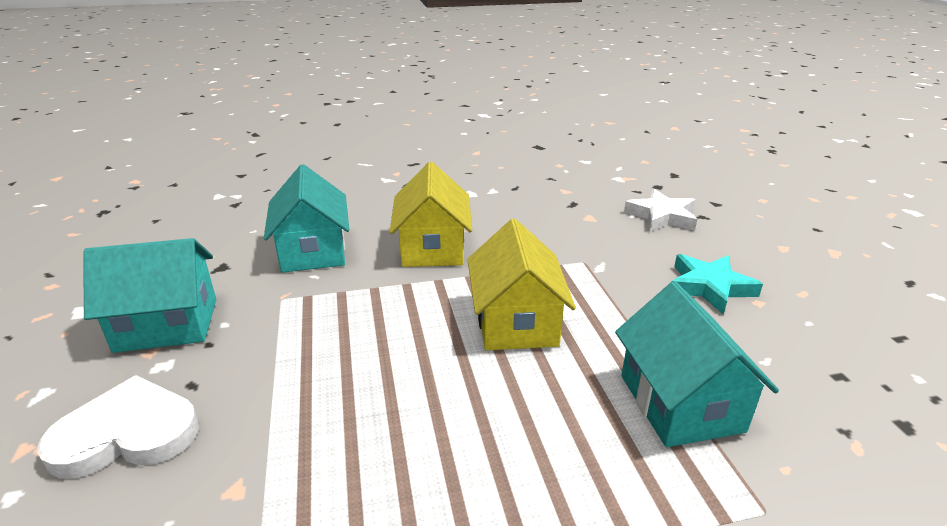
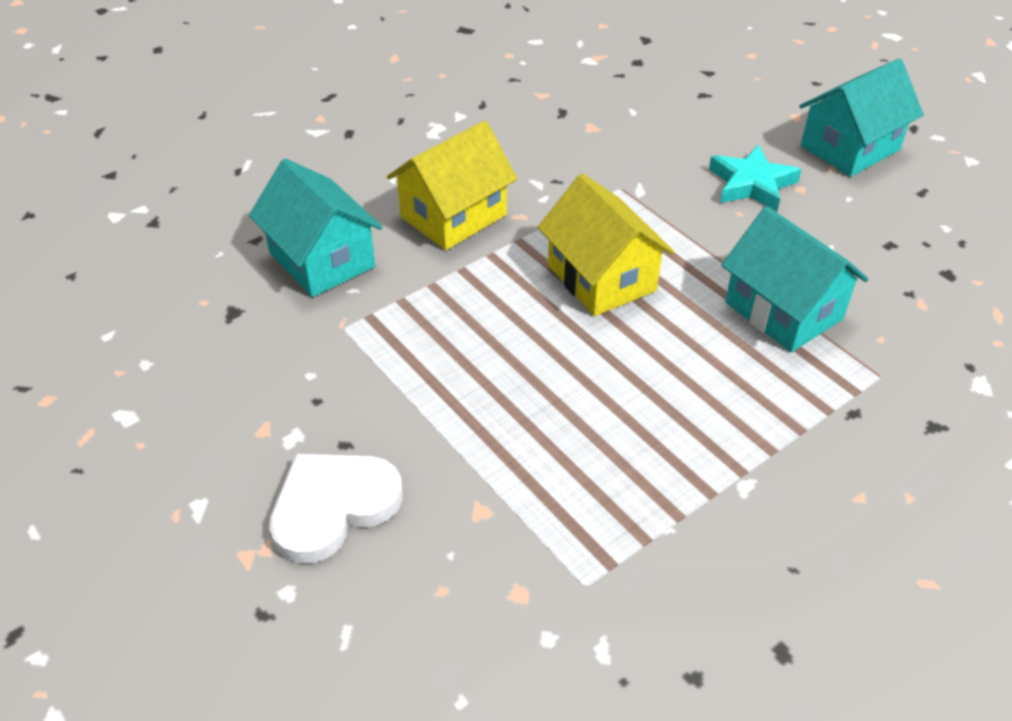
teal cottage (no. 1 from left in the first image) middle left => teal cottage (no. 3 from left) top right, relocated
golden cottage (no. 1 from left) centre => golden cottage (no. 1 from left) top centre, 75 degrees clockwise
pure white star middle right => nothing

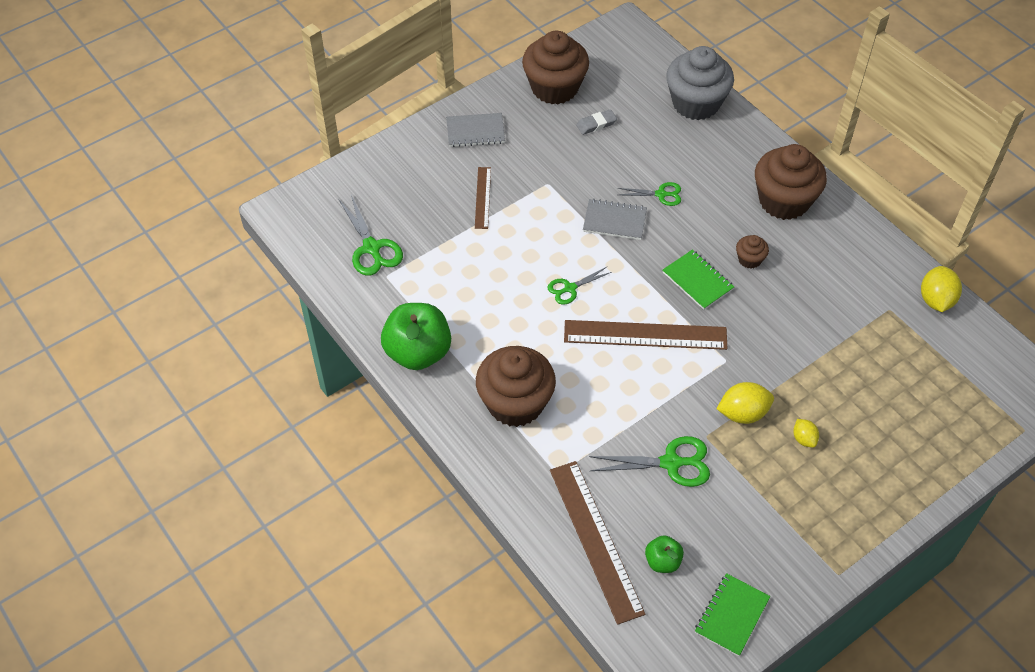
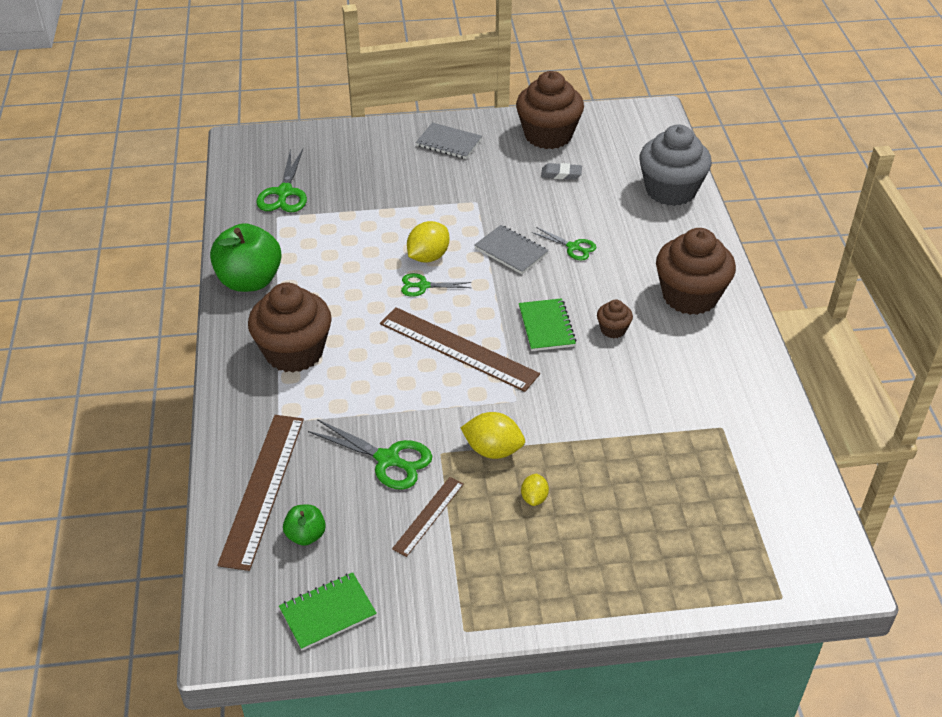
brown ruler (no. 1 from left in the first image) top centre => brown ruler (no. 2 from left) bottom centre, relocated
golden lemon (no. 3 from left in the first image) middle right => golden lemon (no. 1 from left) centre, relocated

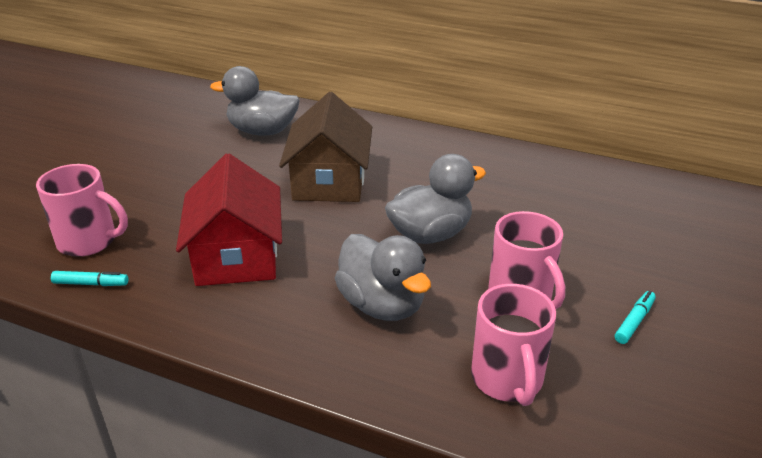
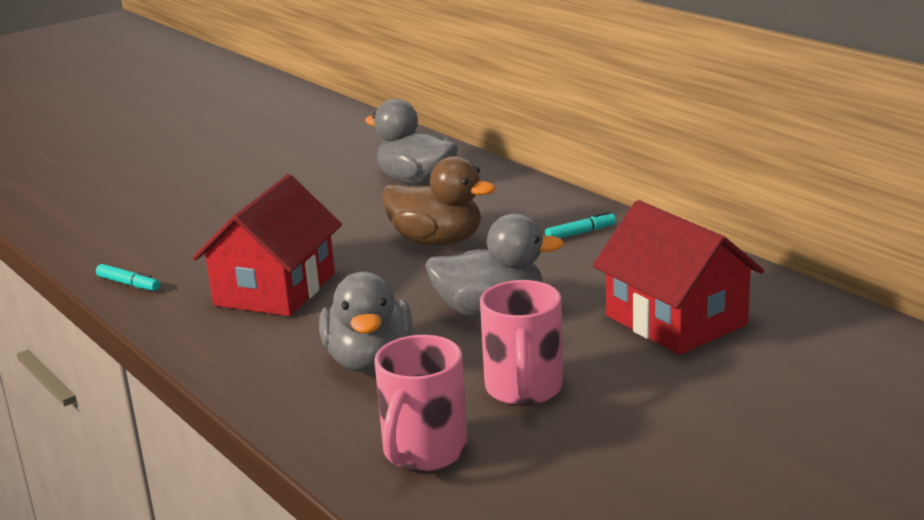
rosy tea mug (no. 1 from left) middle left => nothing
brown cottage top centre => brown rubber duck centre
teal marker (no. 2 from left) bottom right => teal marker (no. 2 from left) centre, relocated
nothing => crimson cottage (no. 2 from left) middle right

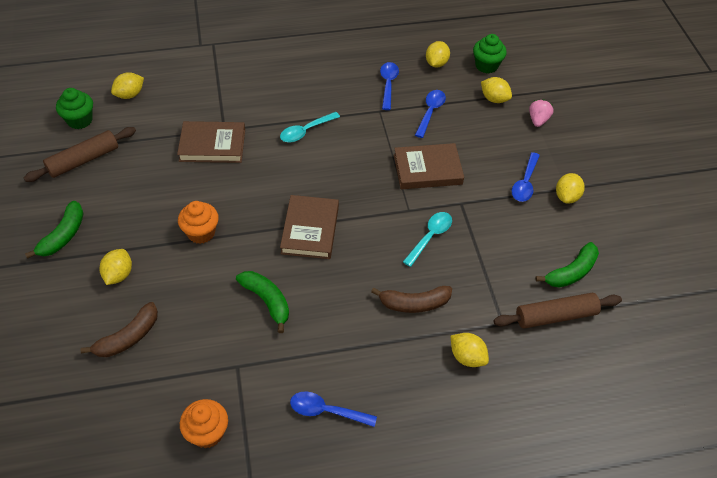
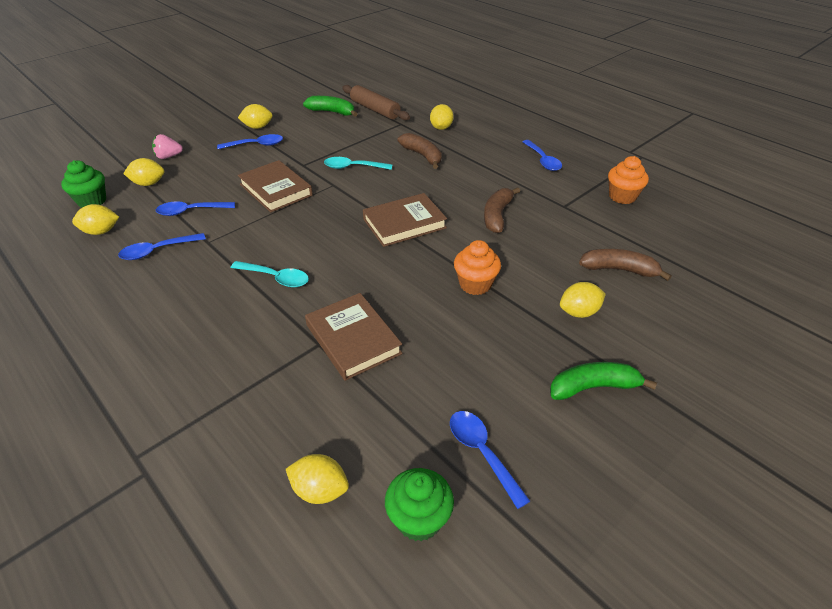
brown pastry roller (no. 1 from left) top left => cobalt teaspoon (no. 4 from left) bottom centre
green banana fruit (no. 2 from left) centre => brown banana fruit (no. 2 from left) centre
golden lemon (no. 5 from left in the first image) top right => golden lemon (no. 2 from left) top left, 75 degrees clockwise

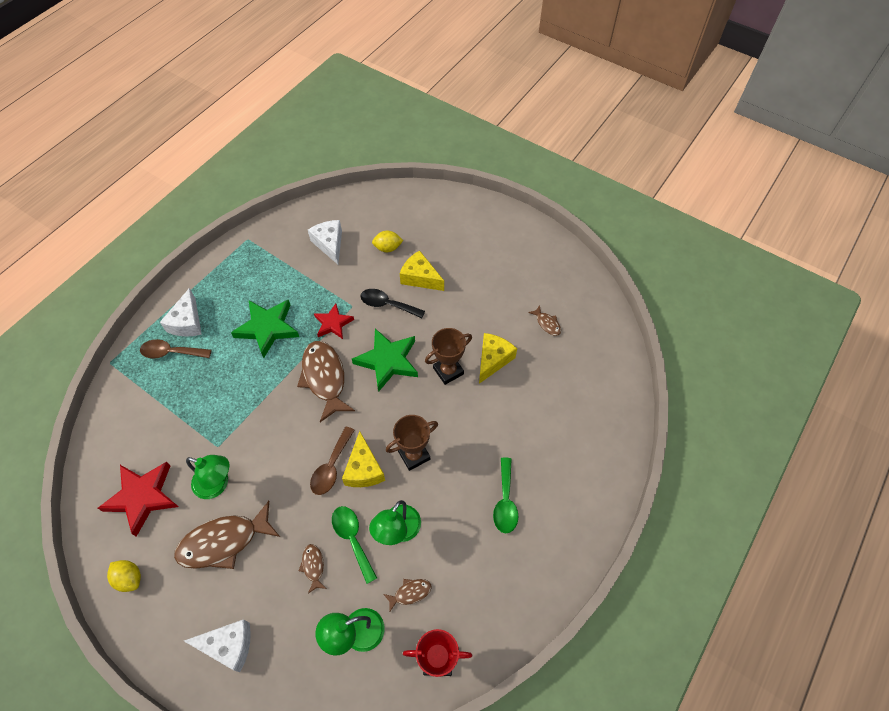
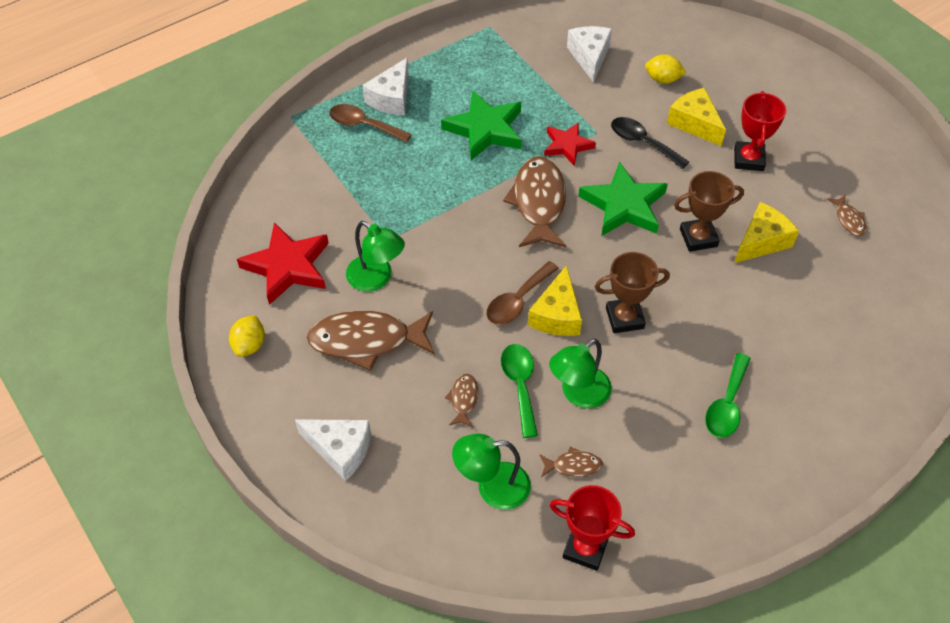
golden lemon (no. 1 from left) bottom left => golden lemon (no. 1 from left) middle left, 45 degrees clockwise
nothing => crimson trophy (no. 2 from left) top right

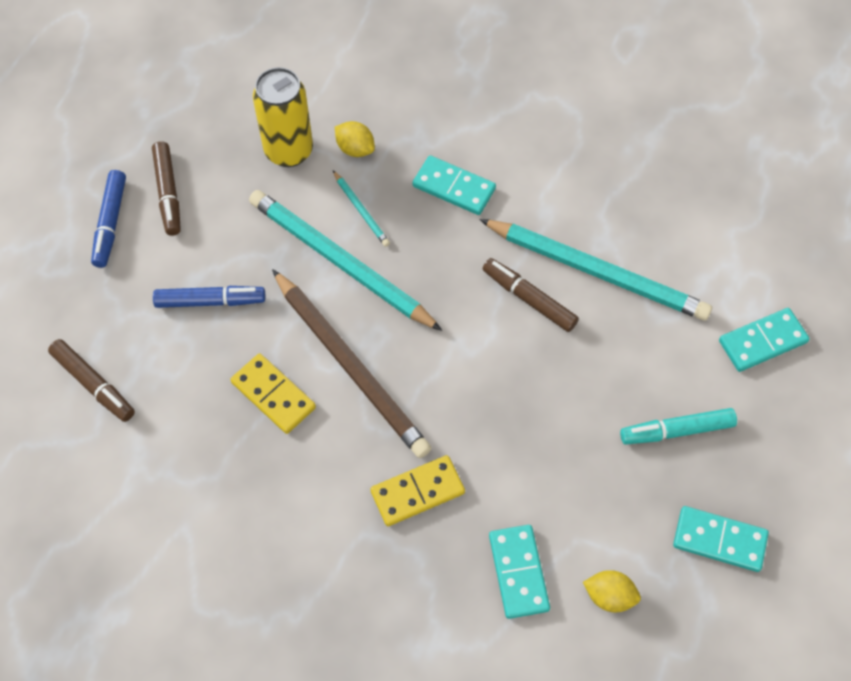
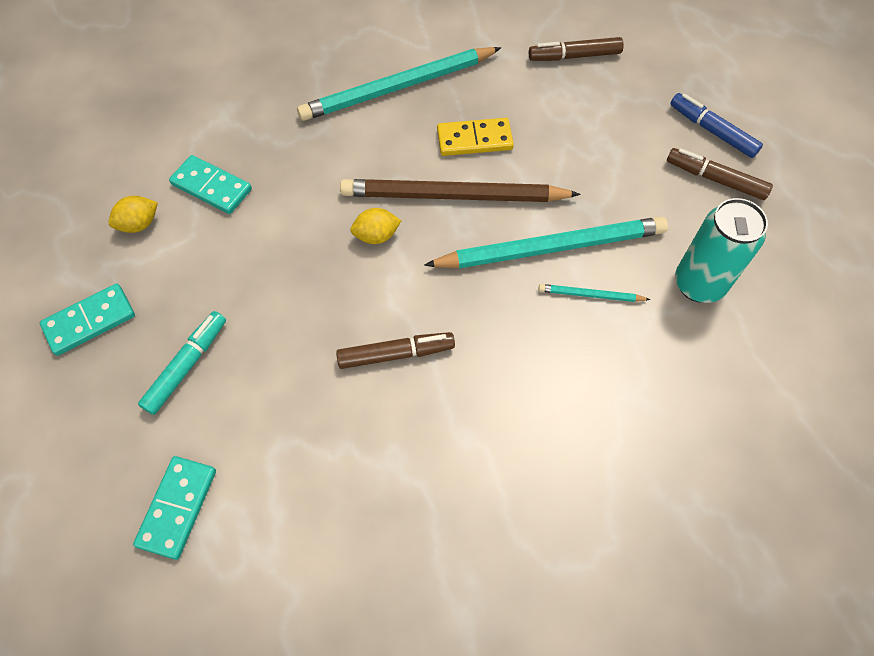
cobalt marker (no. 2 from left) middle left => nothing
golden tin top left => teal tin middle right
golden lemon (no. 1 from left in the first image) top centre => golden lemon (no. 2 from left) centre, relocated
golden domino piece (no. 2 from left) bottom centre => nothing
teal domino piece (no. 1 from left) top centre => nothing
teal lead pencil (no. 3 from left in the first image) middle right => teal lead pencil (no. 1 from left) top centre, relocated

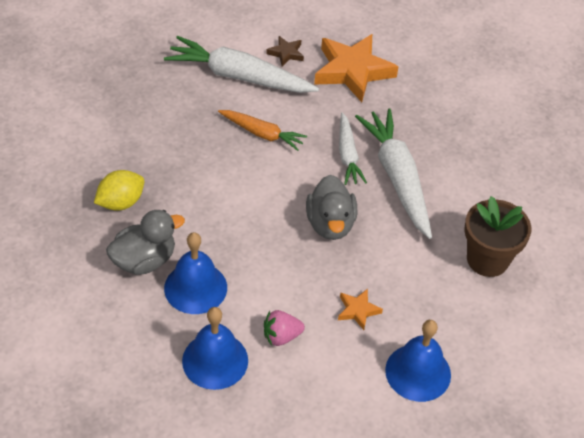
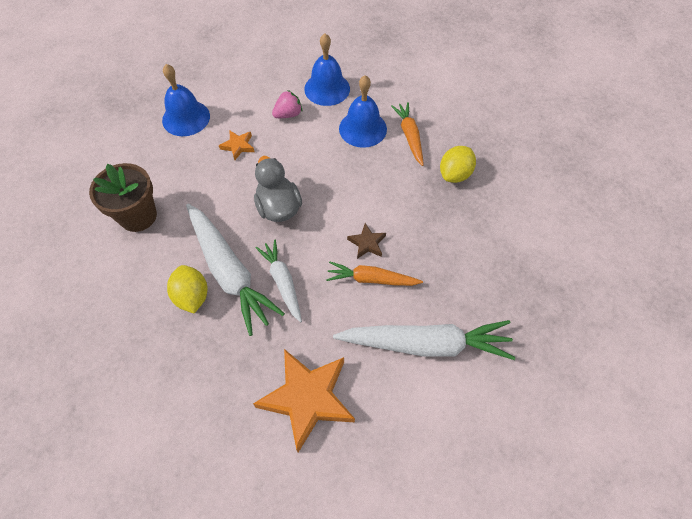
grey rubber duck (no. 1 from left) middle left => bright orange root vegetable (no. 2 from left) top centre
brown star top centre => brown star centre, relocated
nothing => golden lemon (no. 1 from left) middle left

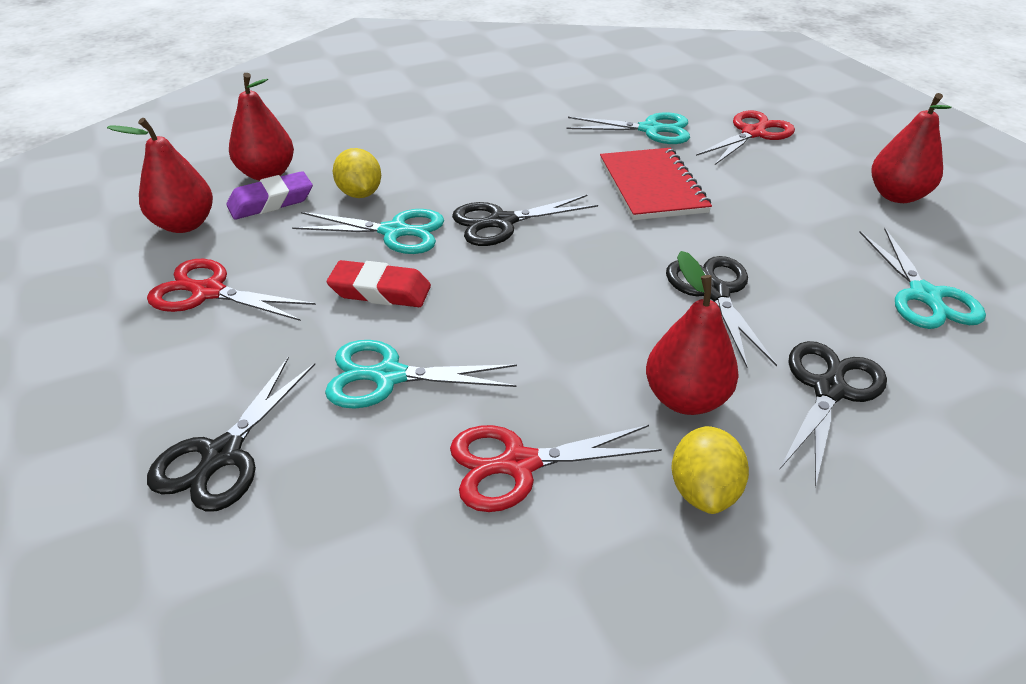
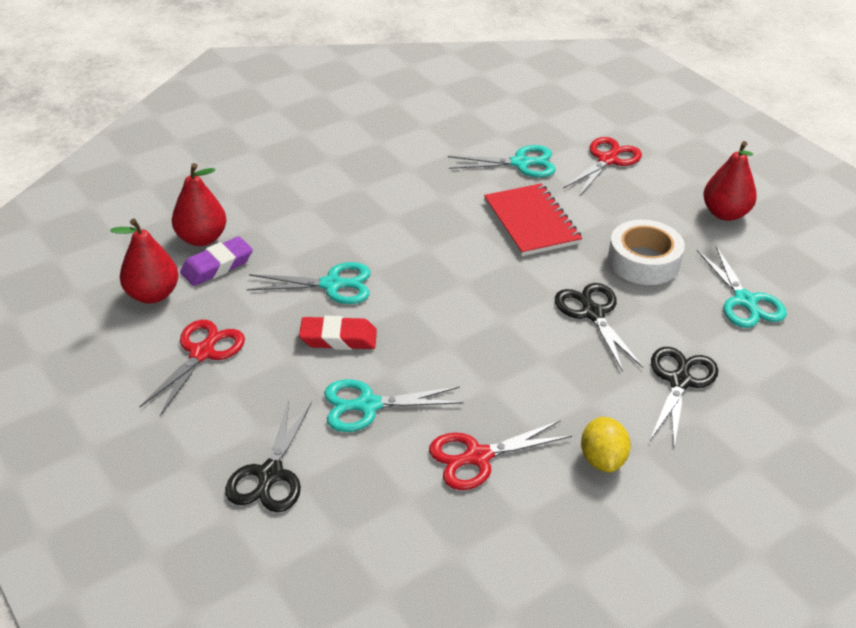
crimson pair of scissors (no. 1 from left) middle left, 105 degrees clockwise
golden lemon (no. 1 from left) top centre => nothing
black pair of scissors (no. 2 from left) top centre => nothing
crimson toy pear (no. 3 from left) middle right => nothing
nothing => pure white sticky tape middle right

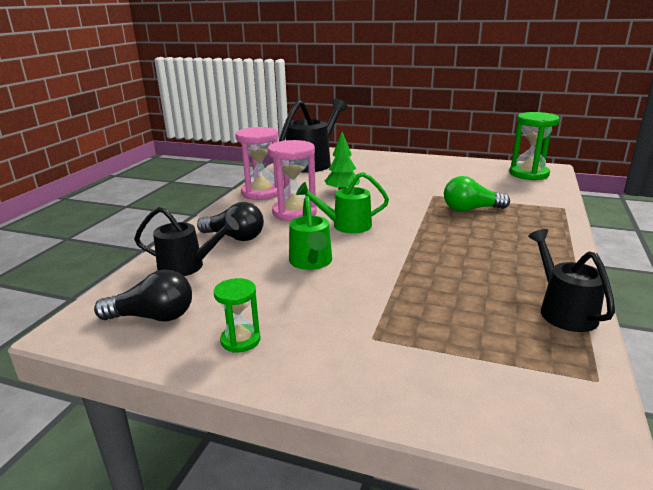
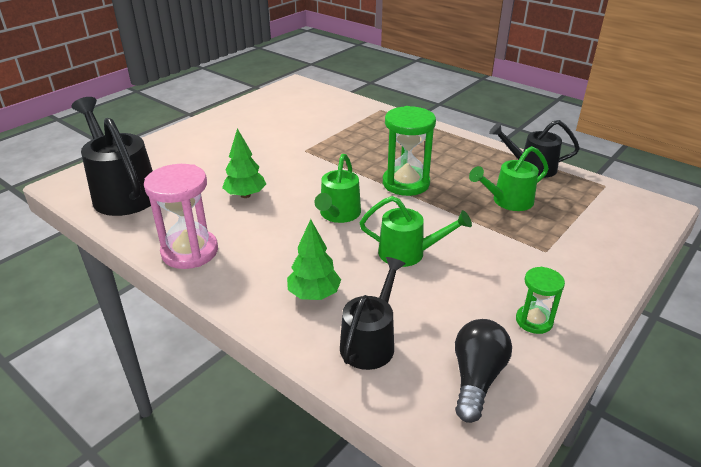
black lightbulb (no. 2 from left) centre => green fir tree (no. 2 from left) centre
rosy sandglass (no. 2 from left) centre => nothing
green lightbulb middle right => nothing
green sandglass (no. 2 from left in the first image) top right => green sandglass (no. 1 from left) top centre, relocated
nothing => green sprinkling can (no. 3 from left) middle right

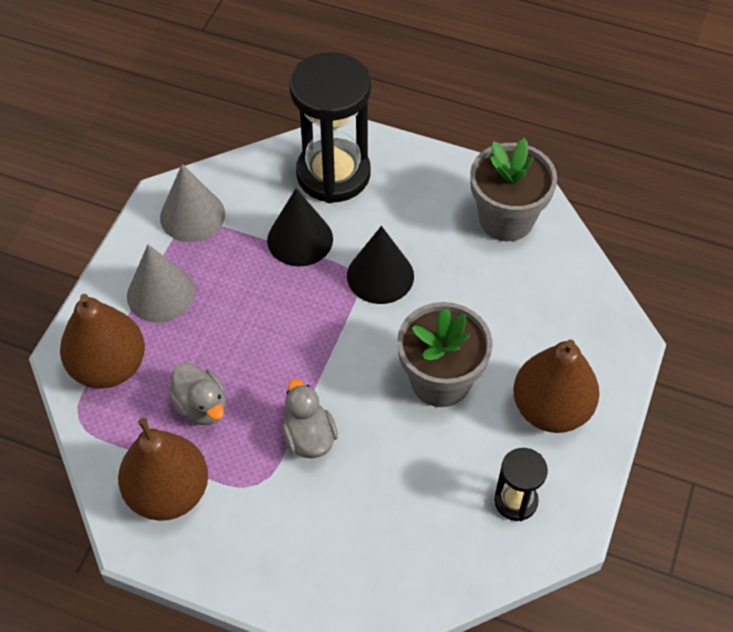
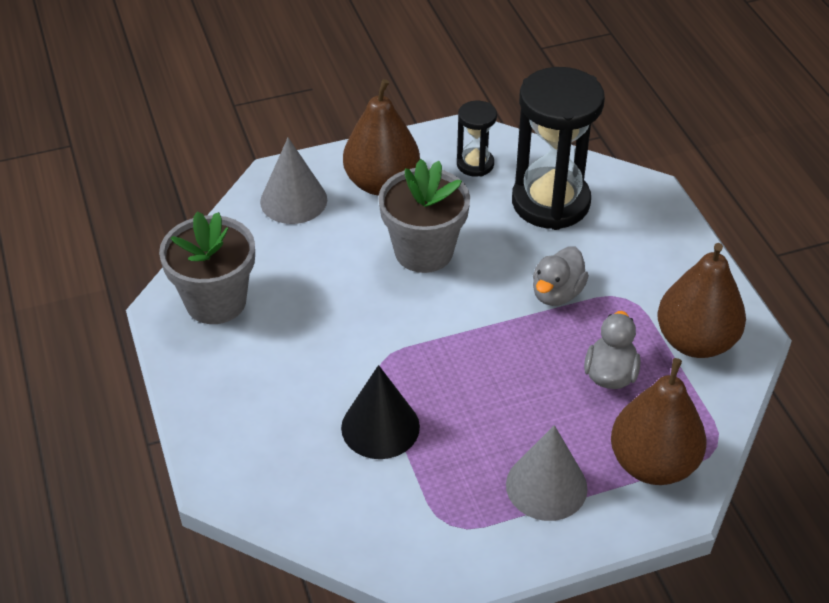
grey solid cone (no. 2 from left in the first image) top left => grey solid cone (no. 1 from left) top centre, relocated
black sandglass (no. 1 from left in the first image) top centre => black sandglass (no. 2 from left) top right, relocated
black solid cone (no. 2 from left) centre => nothing

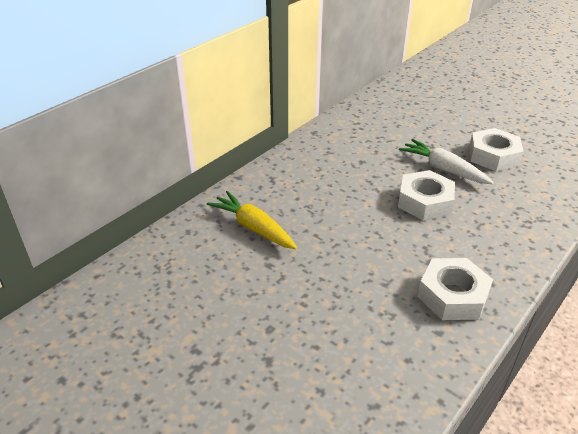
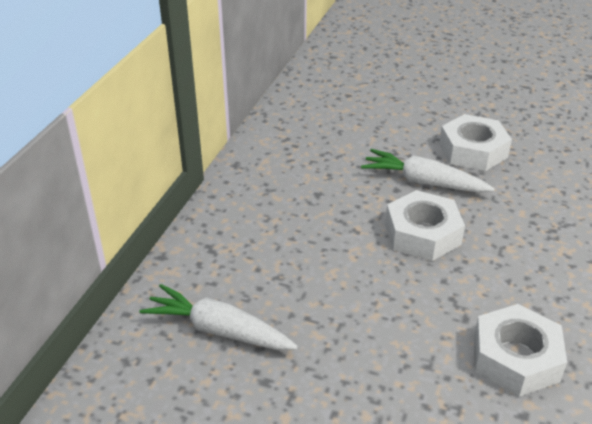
golden root vegetable centre => pure white root vegetable (no. 1 from left) bottom centre

